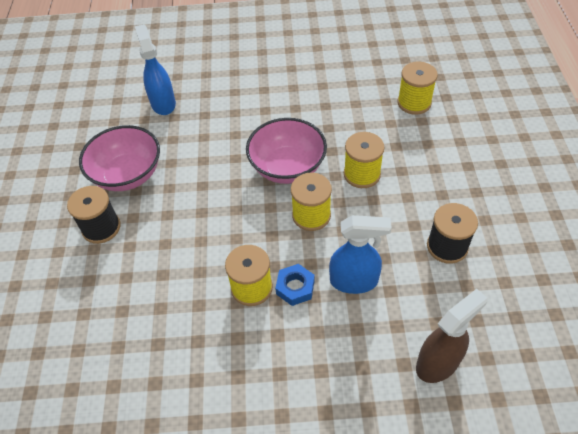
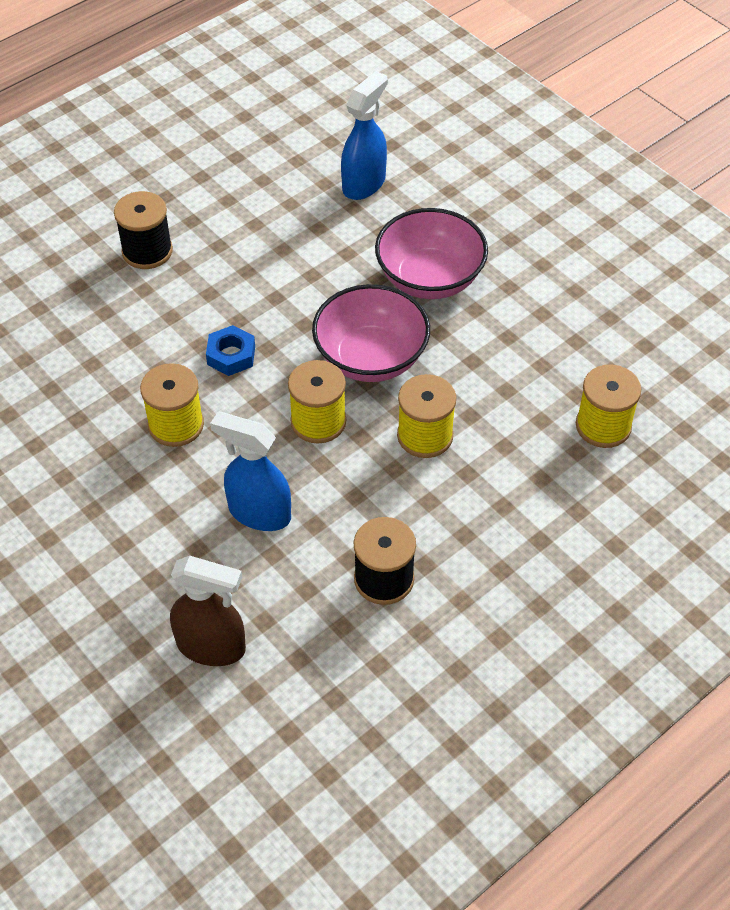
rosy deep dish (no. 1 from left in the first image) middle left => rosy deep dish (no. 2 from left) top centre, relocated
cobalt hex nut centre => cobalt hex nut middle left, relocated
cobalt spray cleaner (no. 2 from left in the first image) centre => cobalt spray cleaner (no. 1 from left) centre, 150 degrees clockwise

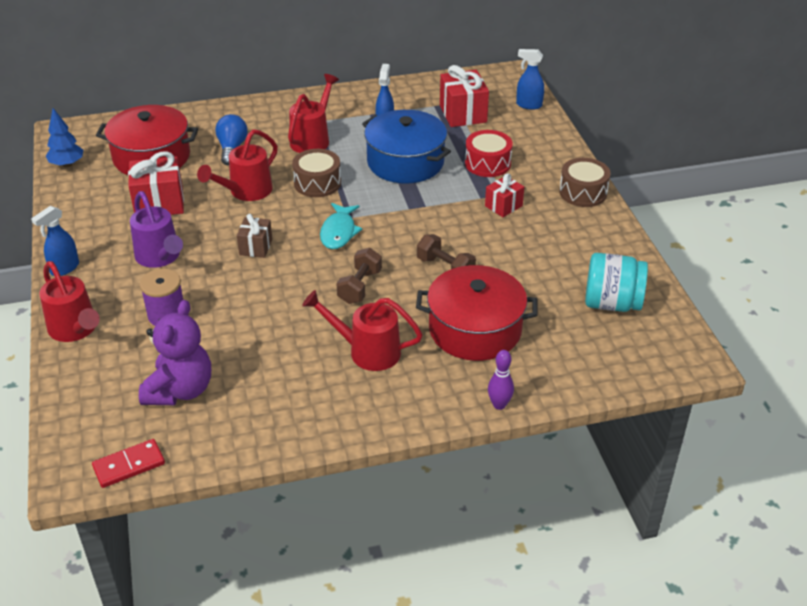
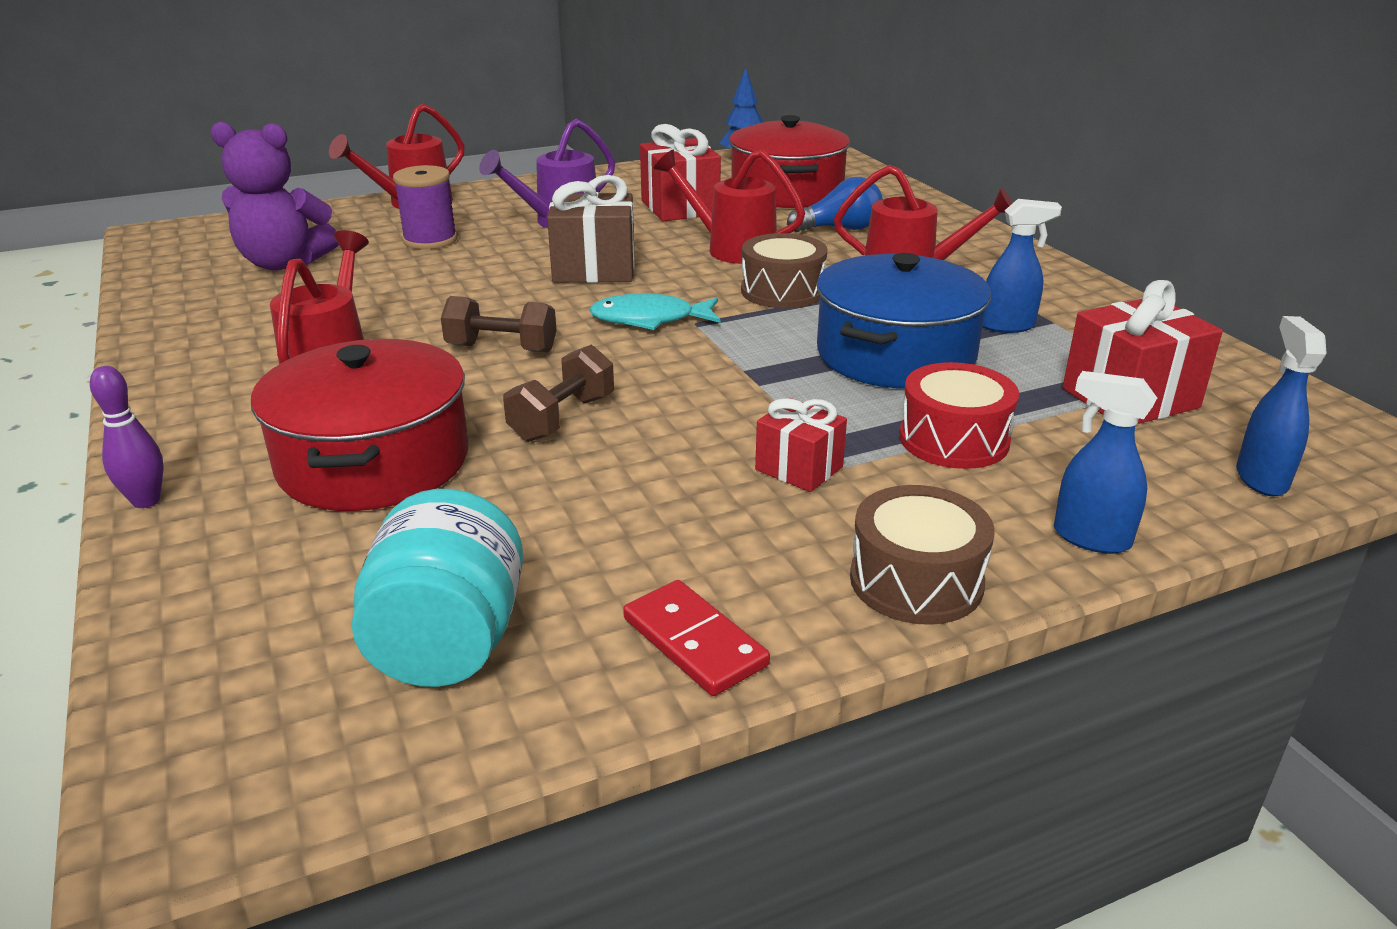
cobalt spray cleaner (no. 1 from left in the first image) middle left => cobalt spray cleaner (no. 2 from left) middle right, relocated
crimson domino piece bottom left => crimson domino piece bottom centre, relocated
brown gift middle left => brown gift top centre, x1.66

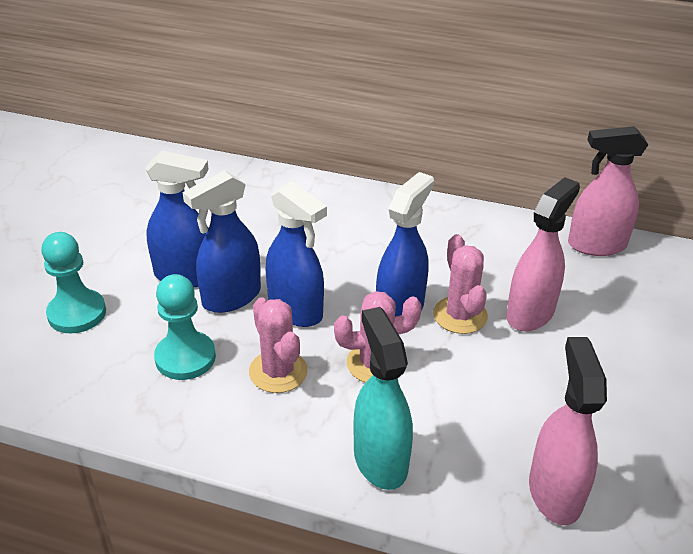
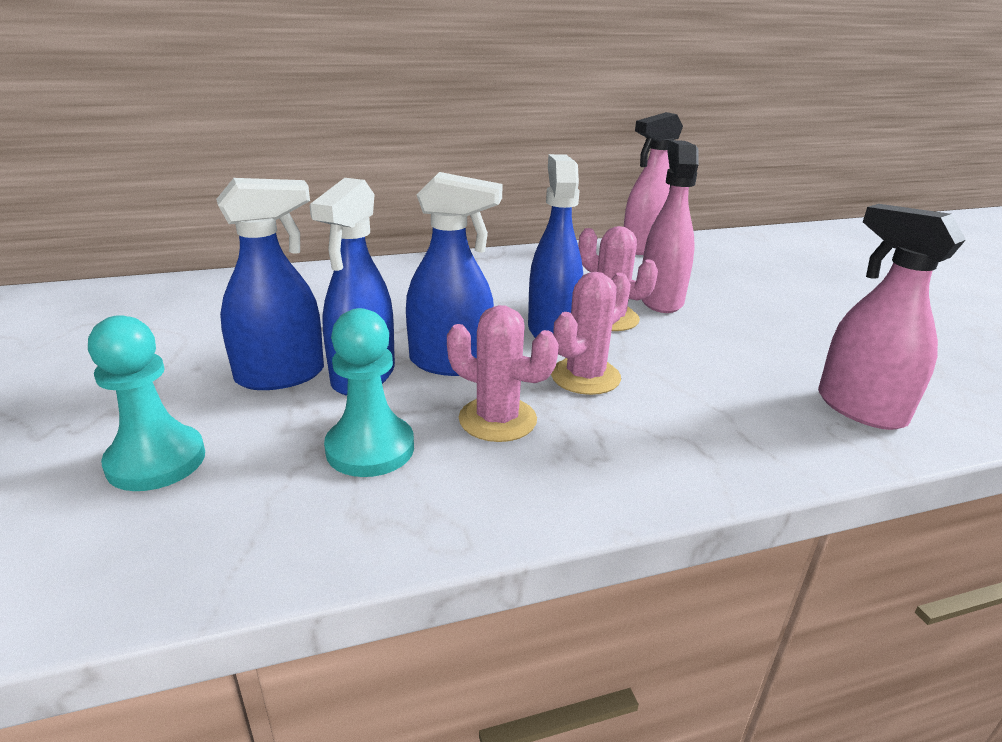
teal spray cleaner bottom centre => nothing

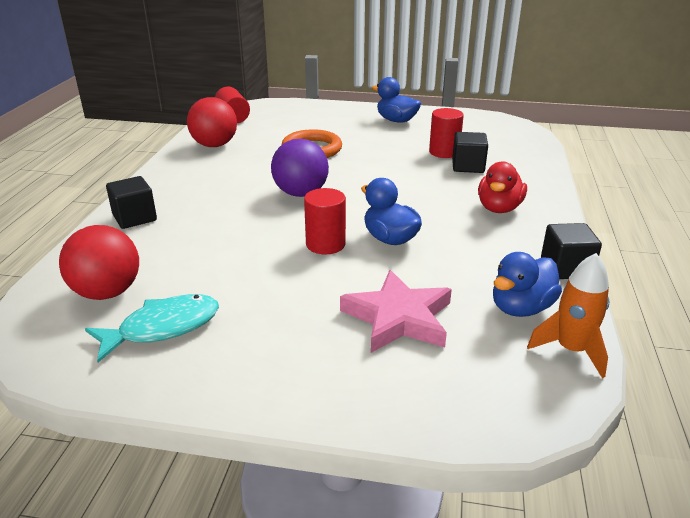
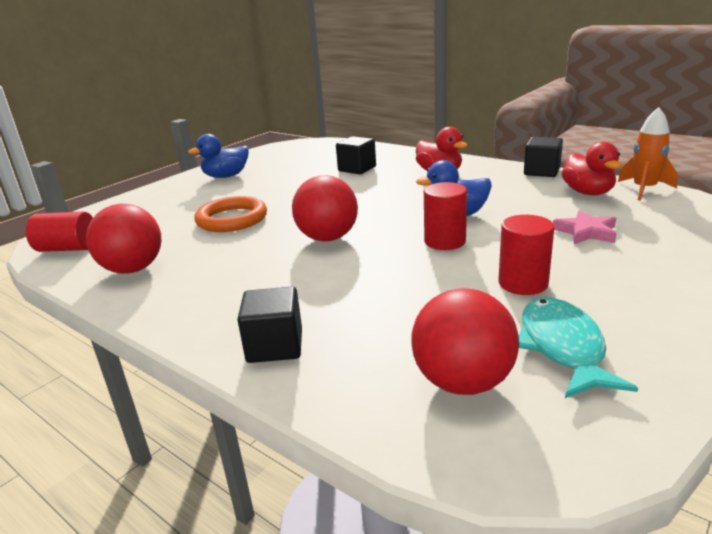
violet sphere top centre => crimson sphere (no. 2 from left) centre
rosy star centre => rosy star middle right, x0.62
crimson cylinder (no. 3 from left) top centre => crimson cylinder (no. 3 from left) middle right, relocated
cobalt rubber duck (no. 3 from left) middle right => crimson rubber duck (no. 2 from left) top right

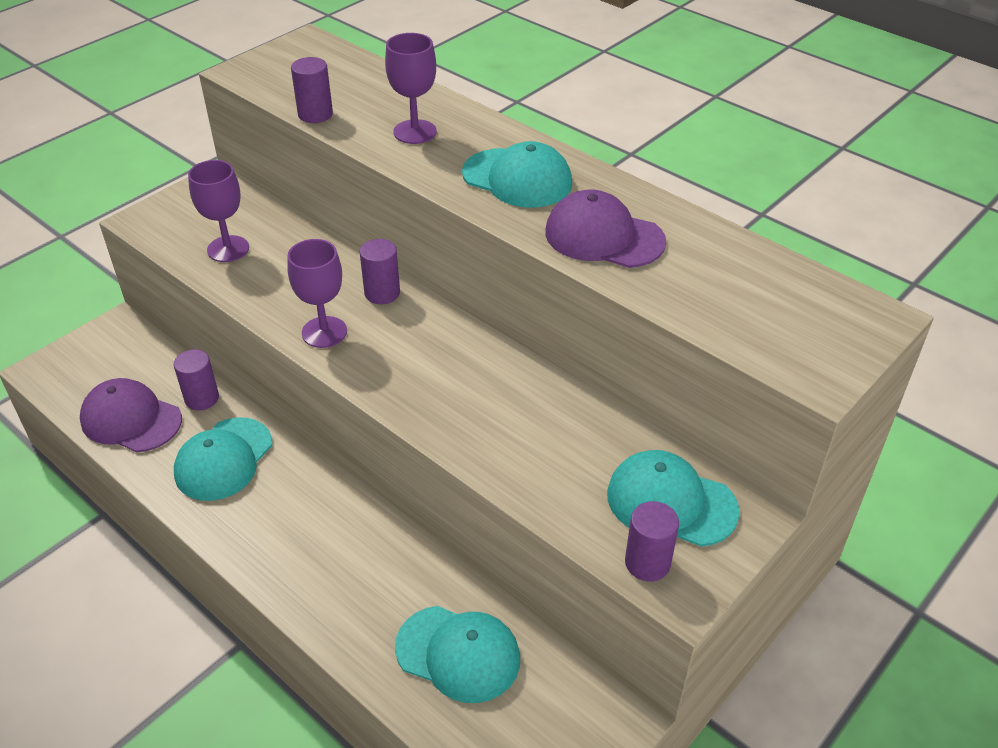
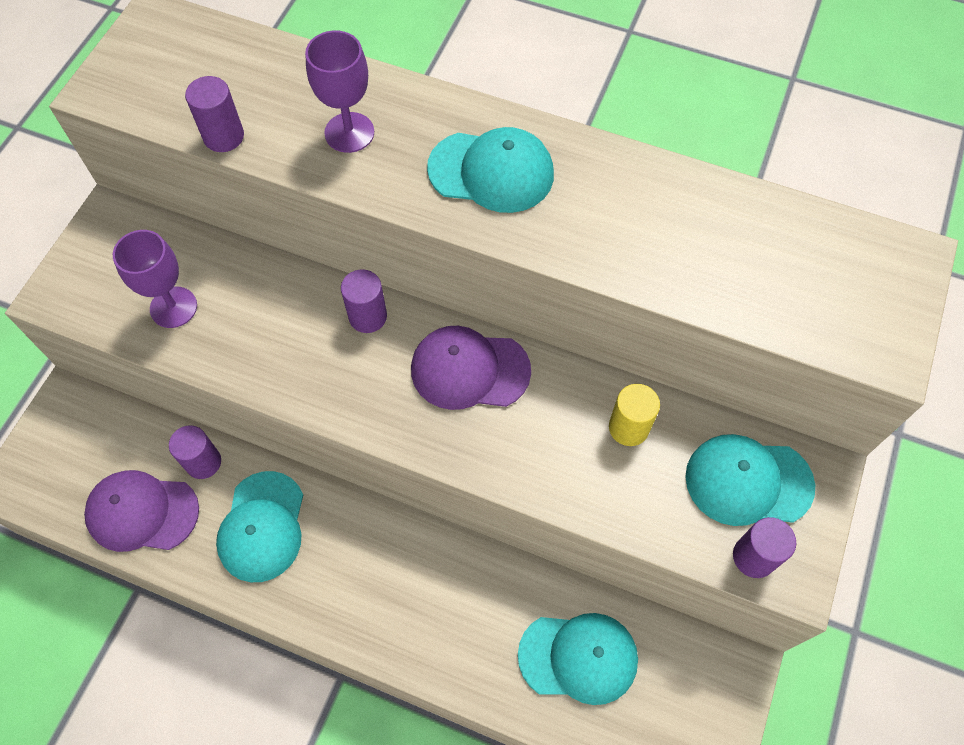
violet wine glass (no. 2 from left) middle left => nothing
violet baseball cap (no. 2 from left) top centre => violet baseball cap (no. 2 from left) centre, relocated
nothing => golden cylinder centre

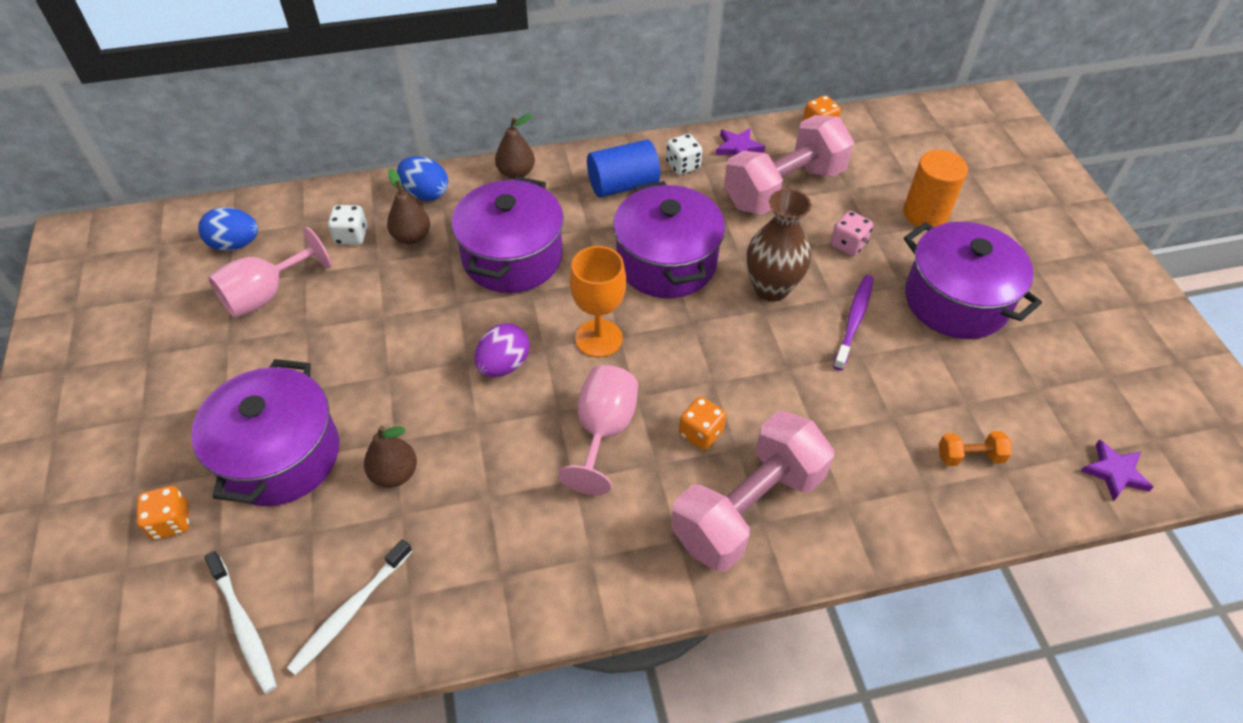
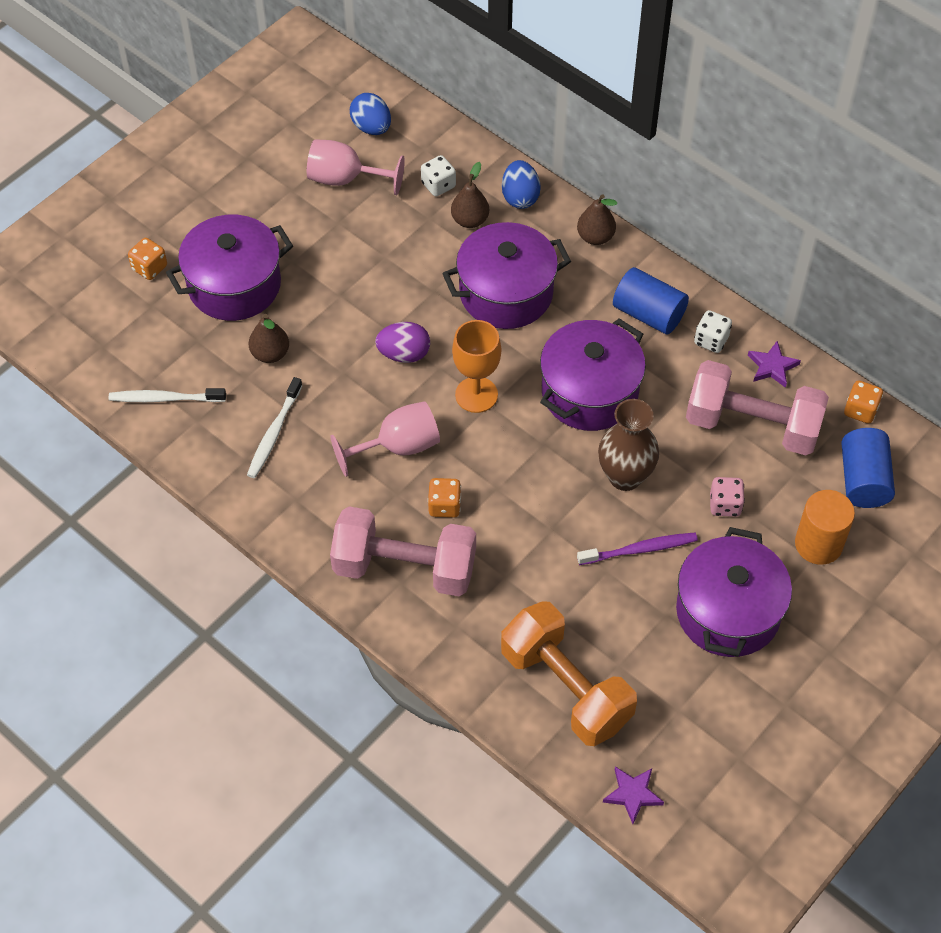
pure white dental brush (no. 1 from left in the first image) bottom left => pure white dental brush (no. 2 from left) middle left, relocated
bright orange hand weight middle right => bright orange hand weight bottom centre, x2.48
nothing => cobalt cylinder (no. 2 from left) middle right

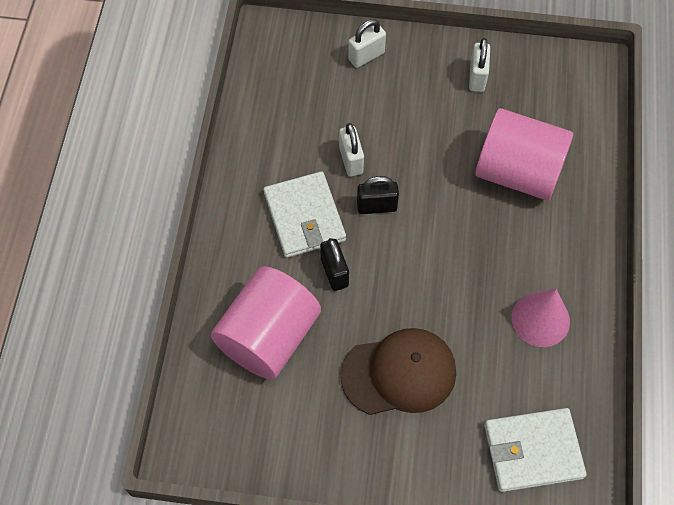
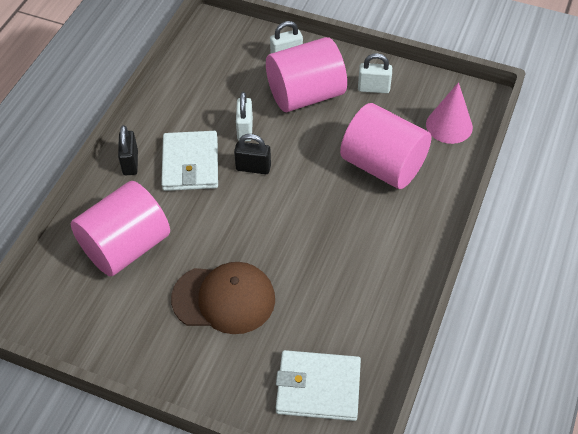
black small lock (no. 1 from left) centre => black small lock (no. 1 from left) middle left, relocated
pure white small lock (no. 3 from left) top right => pure white small lock (no. 3 from left) top centre, 75 degrees clockwise
rosy solid cone middle right => rosy solid cone top right, relocated
nothing => rosy cylinder (no. 2 from left) top centre

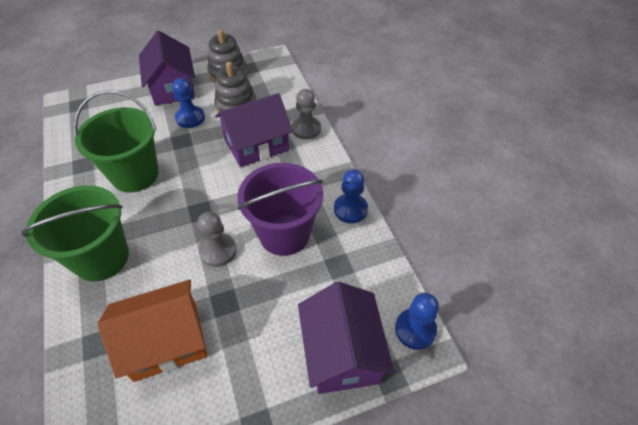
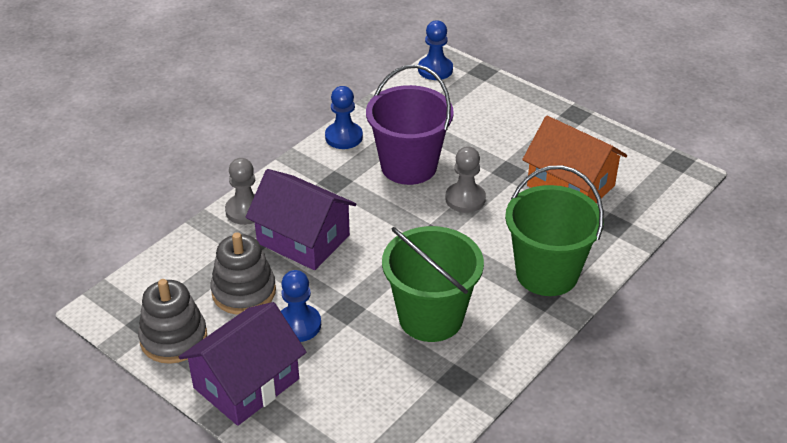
violet cottage (no. 3 from left) bottom centre => nothing

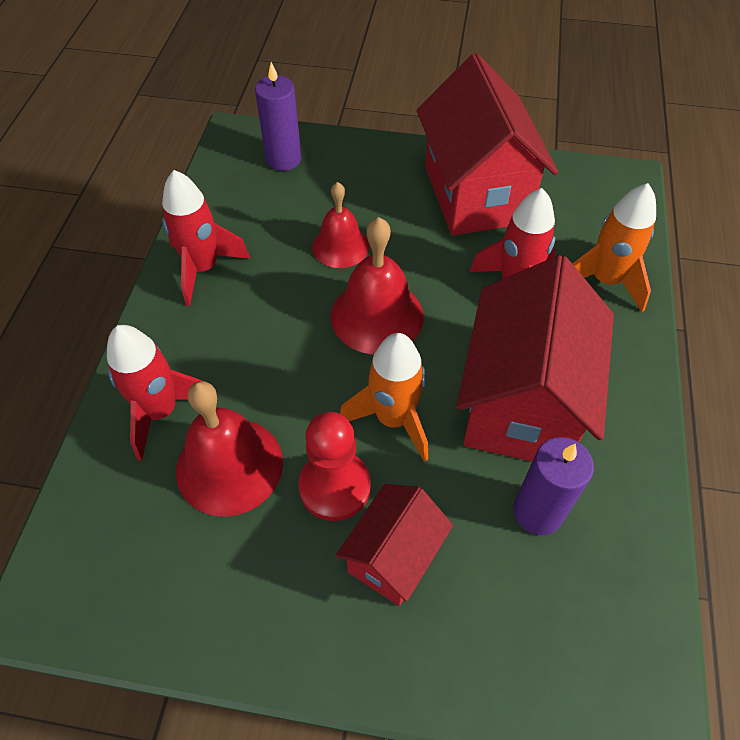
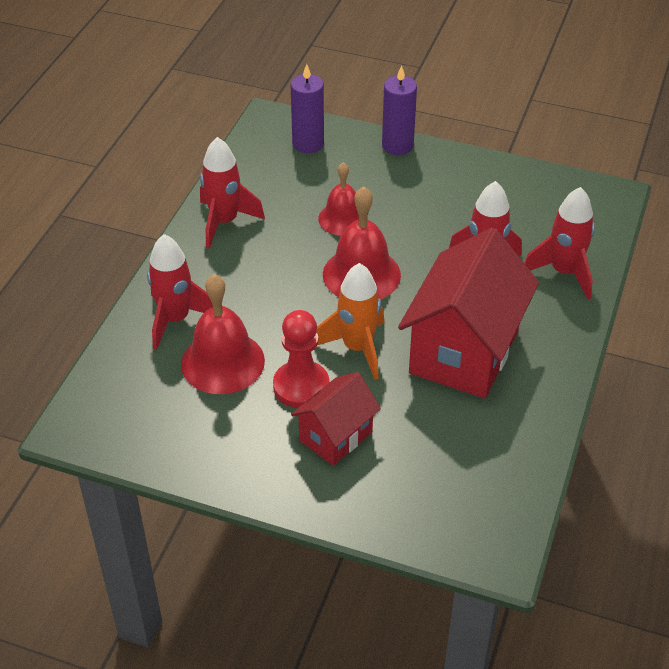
crimson cottage (no. 2 from left) top centre => nothing
violet pillar candle (no. 2 from left) middle right => violet pillar candle (no. 2 from left) top centre, relocated
bright orange toy rocket (no. 2 from left) middle right => crimson toy rocket (no. 4 from left) middle right

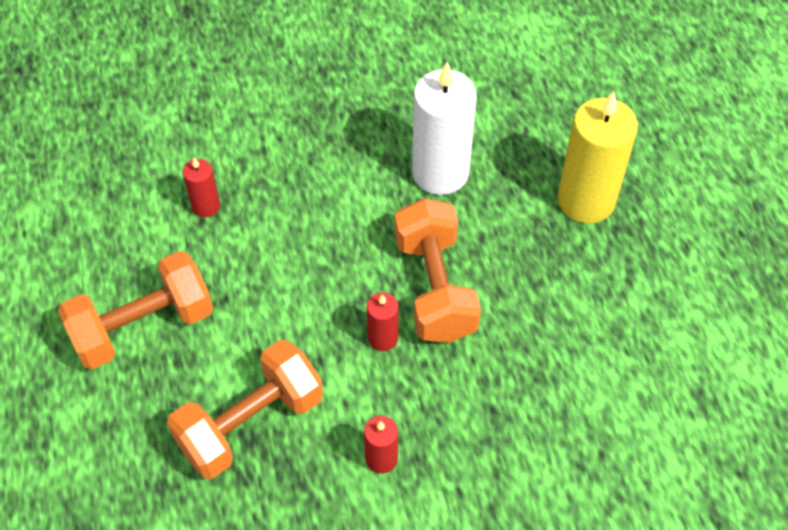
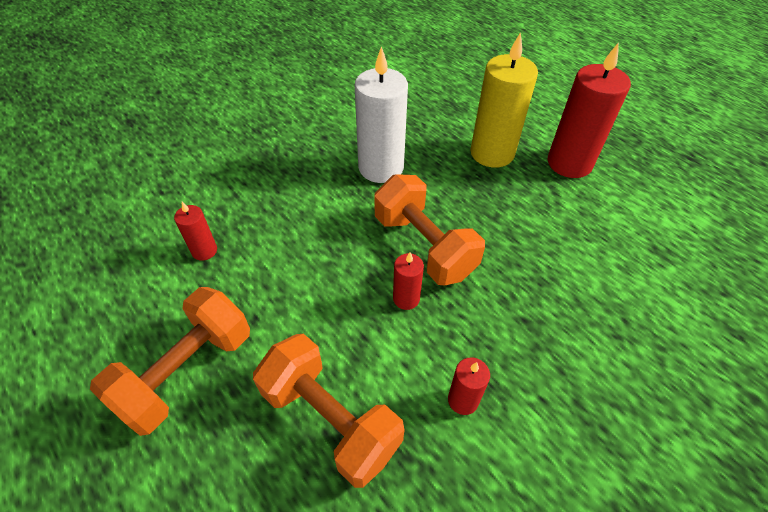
bright orange hand weight (no. 2 from left) bottom left => bright orange hand weight (no. 2 from left) bottom centre, 75 degrees counterclockwise
nothing => crimson pillar candle (no. 4 from left) top right

